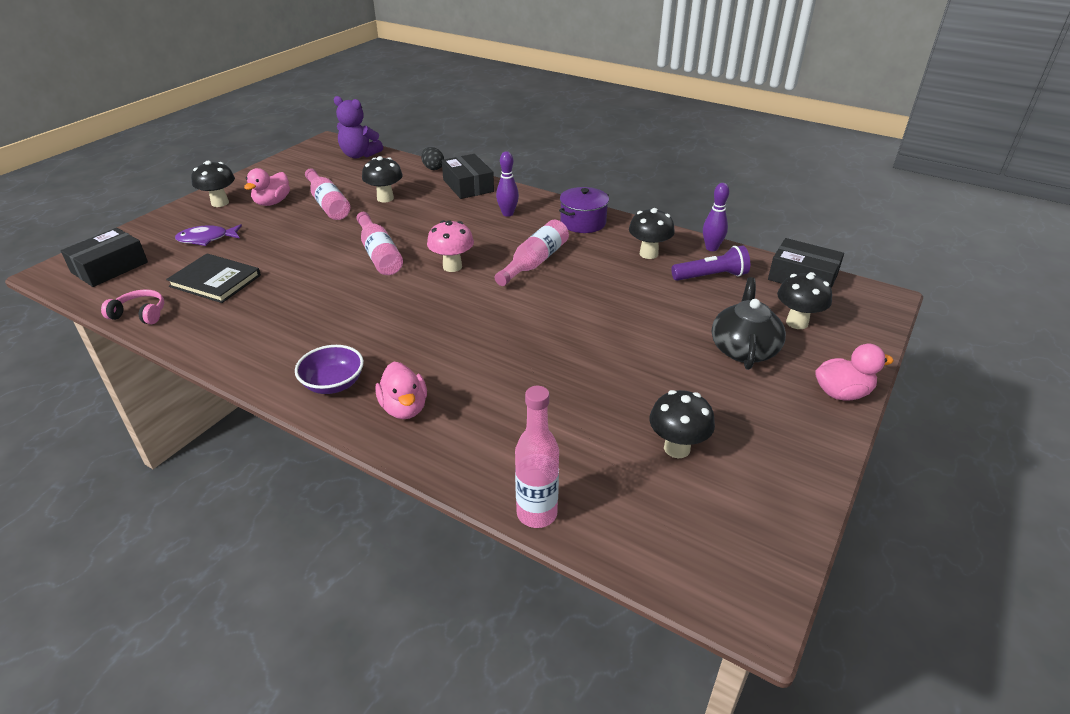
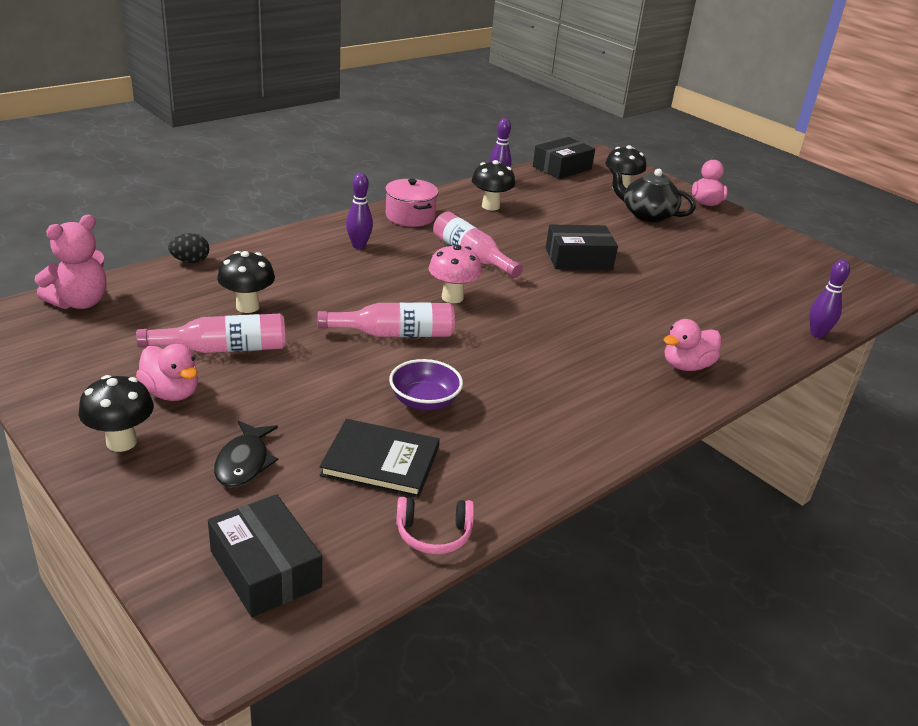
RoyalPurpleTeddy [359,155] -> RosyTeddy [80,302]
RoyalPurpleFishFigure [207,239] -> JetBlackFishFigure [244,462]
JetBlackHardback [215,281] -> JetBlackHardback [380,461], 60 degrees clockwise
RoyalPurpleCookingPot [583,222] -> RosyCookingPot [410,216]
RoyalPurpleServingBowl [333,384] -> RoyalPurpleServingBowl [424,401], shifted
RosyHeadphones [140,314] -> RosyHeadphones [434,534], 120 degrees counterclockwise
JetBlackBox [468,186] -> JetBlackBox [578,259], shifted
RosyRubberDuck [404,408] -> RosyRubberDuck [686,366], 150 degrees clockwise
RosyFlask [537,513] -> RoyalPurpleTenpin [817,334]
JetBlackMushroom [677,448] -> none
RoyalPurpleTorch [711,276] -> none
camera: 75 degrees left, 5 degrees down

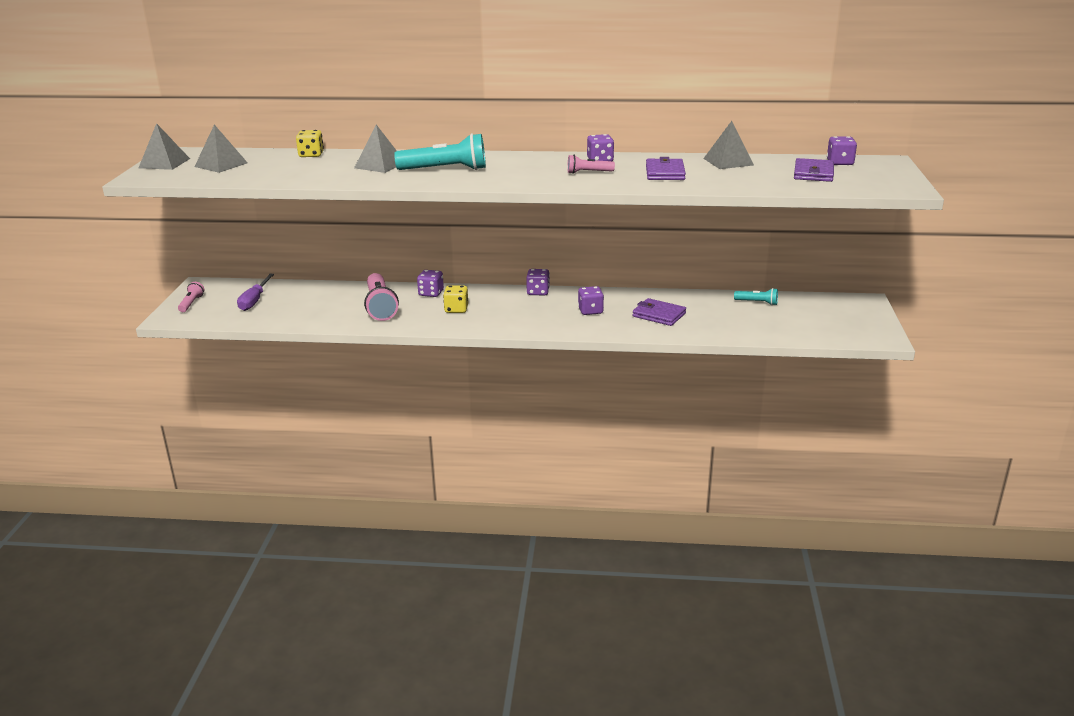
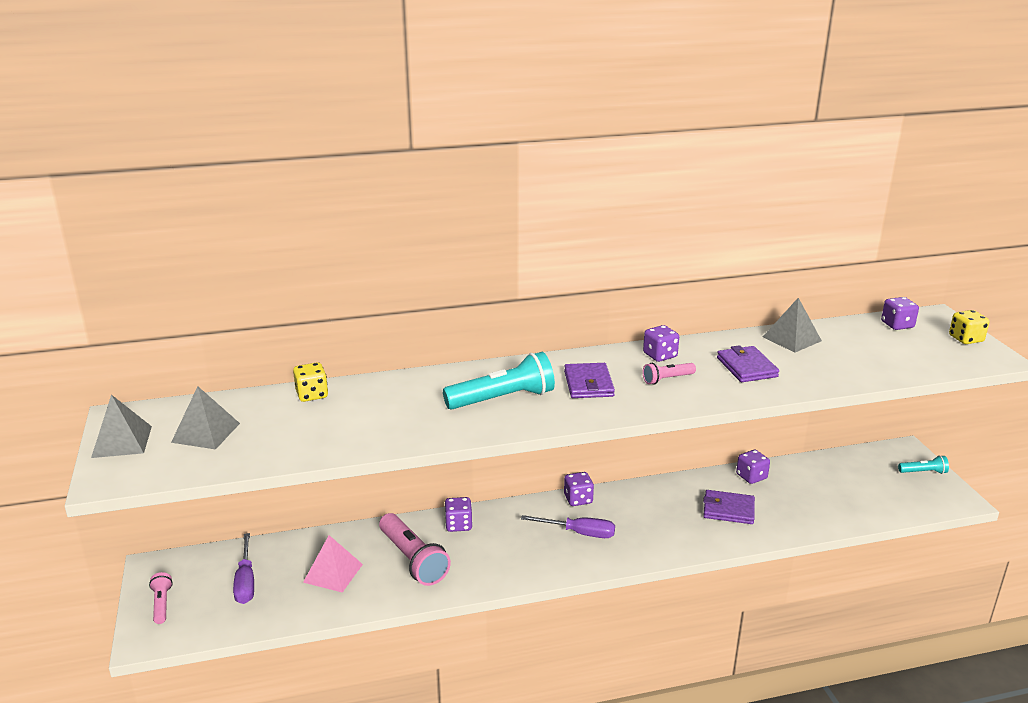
none -> RosyPyramidShape [333,573]
none -> RoyalPurpleHandScrewdriver [579,533]
RoyalPurpleWallet [813,173] -> RoyalPurpleWallet [588,384], shifted
RoyalPurpleGameDie [590,311] -> RoyalPurpleGameDie [751,476], shifted
TealTorch [757,302] -> TealTorch [923,472], shifted
YellowGameDie [456,309] -> YellowGameDie [966,339], shifted
GrayPyramidShape [380,165] -> none
camera: 20 degrees left, 0 degrees up

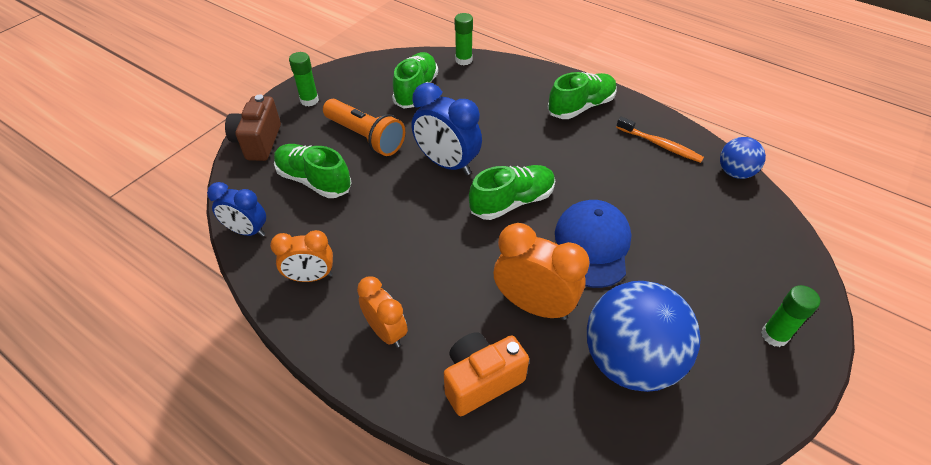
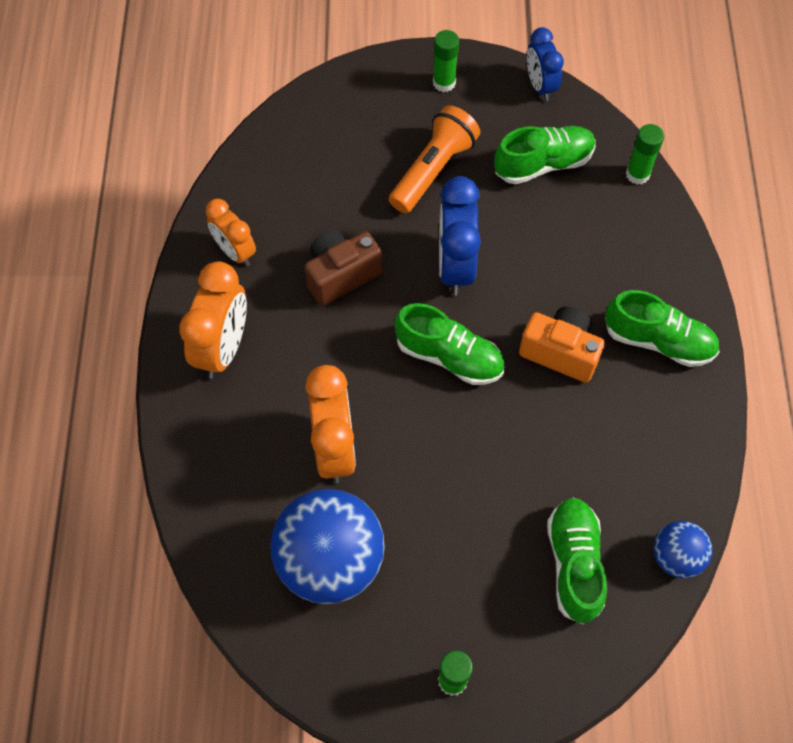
OrangeColouredClock [386,331] -> OrangeColouredClock [223,348], x1.55
BrownCamera [258,142] -> BrownCamera [341,275], shifted
OrangeColouredTorch [365,137] -> OrangeColouredTorch [433,170], 150 degrees counterclockwise
OrangeColouredCamera [481,381] -> OrangeColouredCamera [560,352], shifted
RoyalBlueClock [247,231] -> RoyalBlueClock [540,86], shifted
LeafGreenShoe [314,181] -> LeafGreenShoe [574,564], shifted
RoyalBlueCap [592,245] -> none
OrangeColouredToothBrush [660,145] -> none
camera: 55 degrees right, 15 degrees up

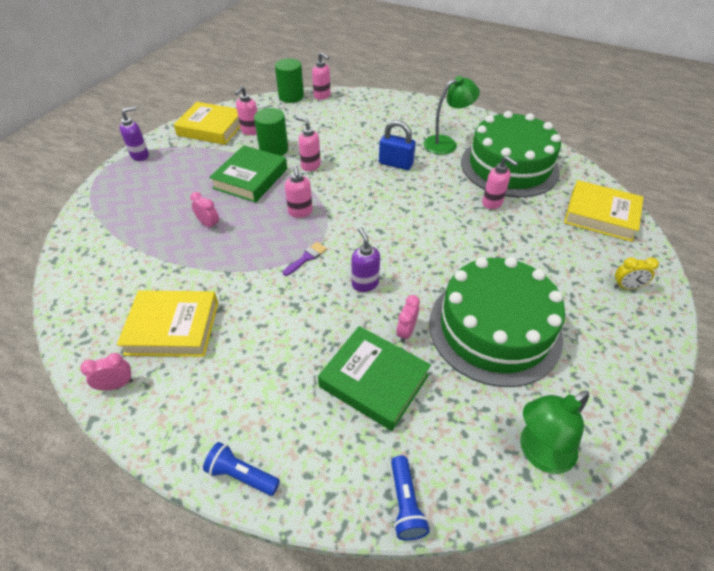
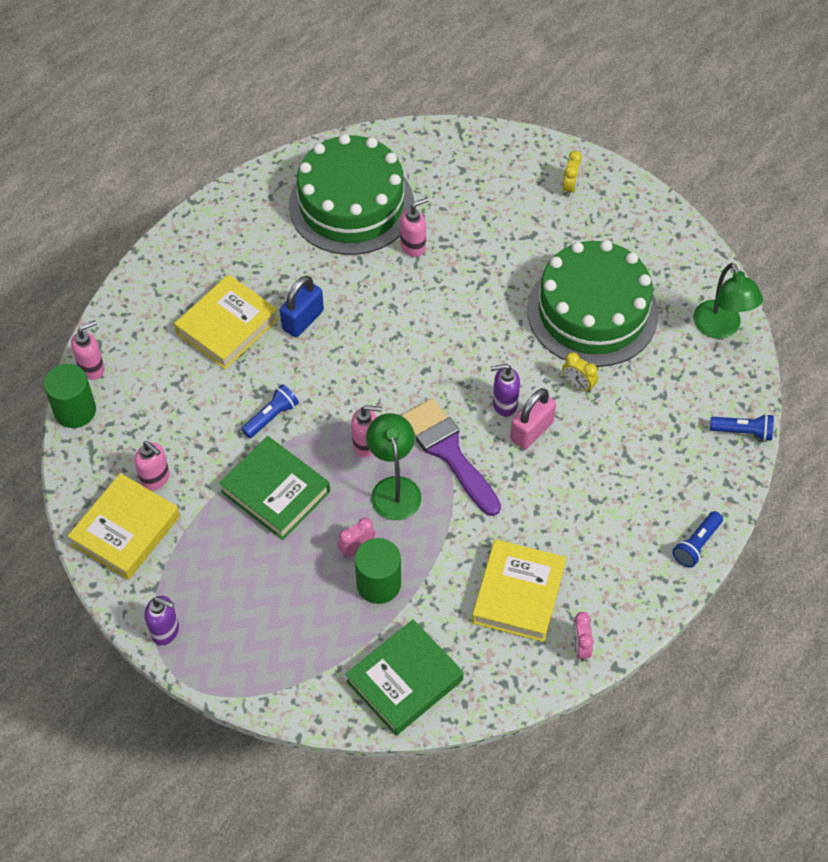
RoyalPurplePumpBottle [140,155] -> RoyalPurplePumpBottle [166,631], 135 degrees clockwise
YellowHardback [600,215] -> YellowHardback [227,326], shifted
RosyPumpBottle [310,165] -> RoyalBlueTorch [271,417]
LeafGreenHardback [374,381] -> LeafGreenHardback [405,681], shifted
LeafGreenCylinderShape [274,149] -> LeafGreenCylinderShape [378,584], shifted
LeafGreenReadingLamp [446,143] -> LeafGreenReadingLamp [394,488], shifted
RoyalPurplePaintBrush [306,258] -> RoyalPurplePaintBrush [448,452], x2.26
none -> RosyLock [531,431]
RosyClock [406,332] -> YellowClock [578,385]
camera: 75 degrees left, 10 degrees up

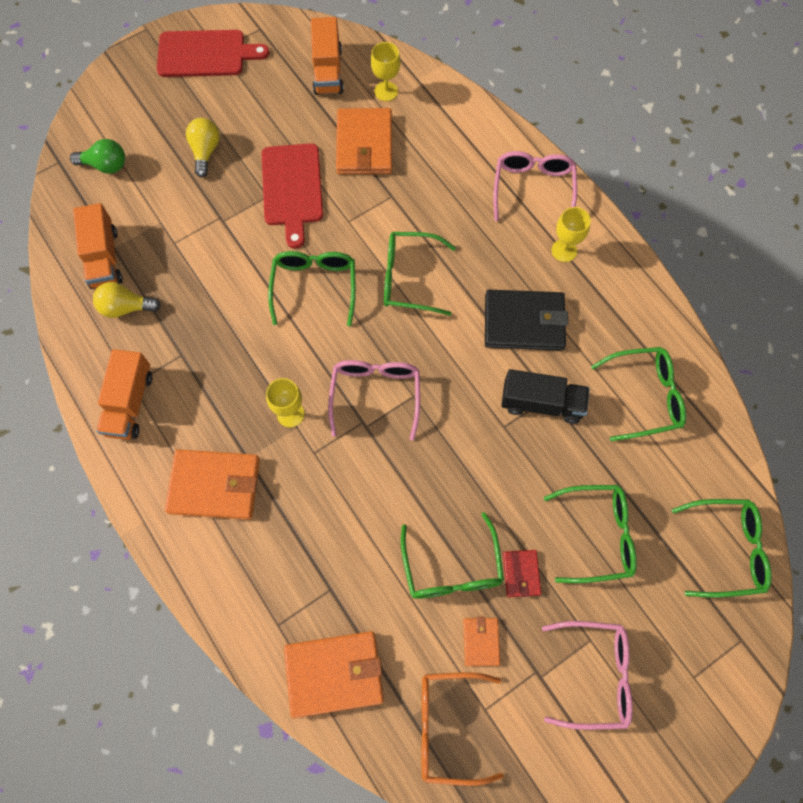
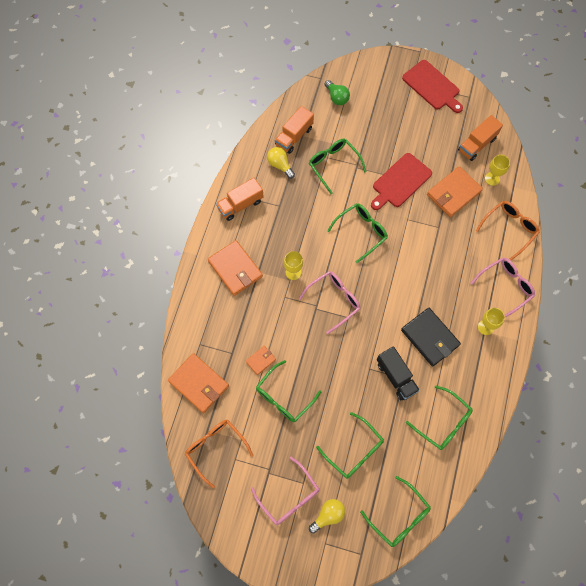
OrangeColouredWallet [481,641] -> OrangeColouredWallet [261,360], shifted
LeafGreenEyeglasses [409,278] -> LeafGreenEyeglasses [333,165], shifted
YellowLightBulb [205,152] -> YellowLightBulb [328,515], shifted
none -> OrangeColouredEyeglasses [509,229]
CrimsonWallet [521,574] -> none
camera: 50 degrees right, 0 degrees up

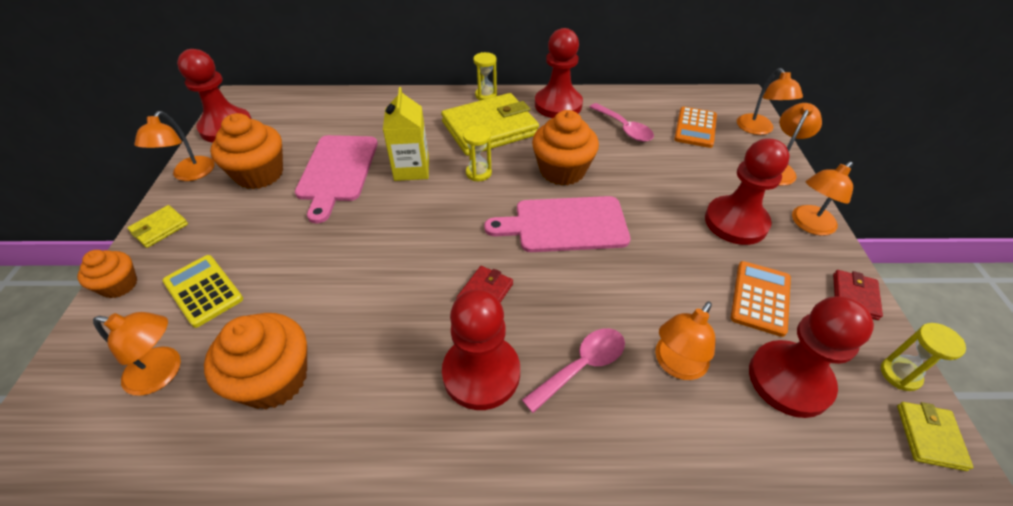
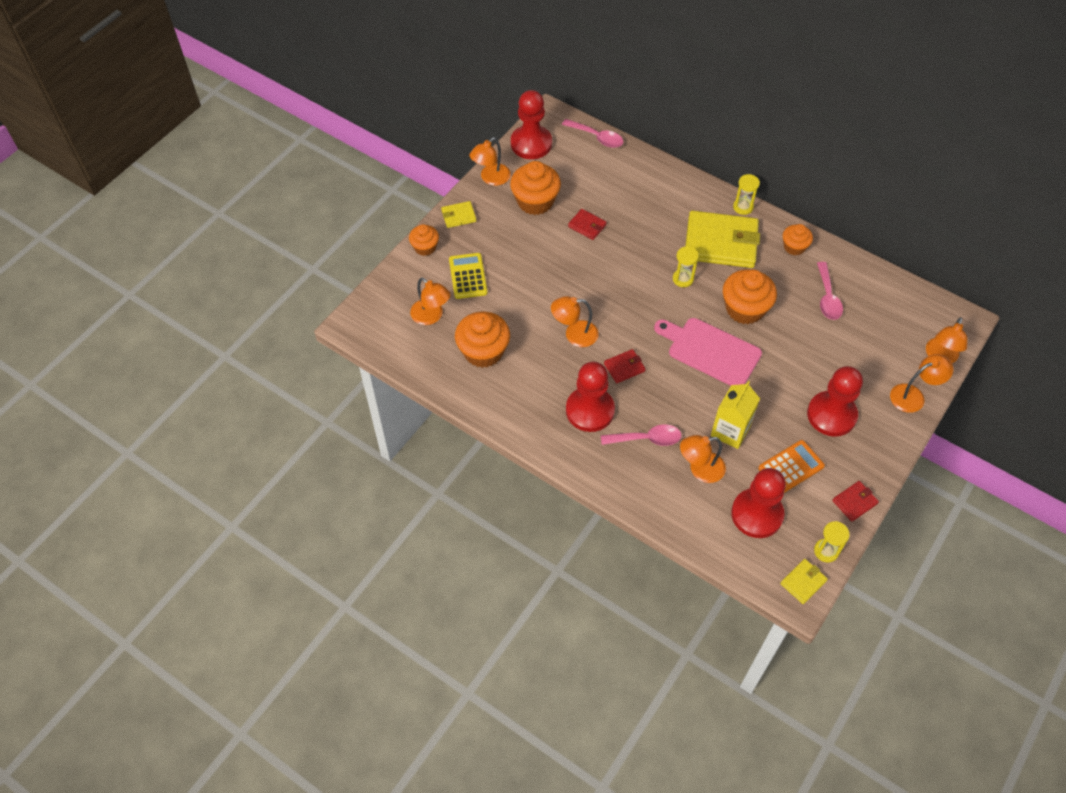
OrangeColouredReadingLamp [808,225] -> OrangeColouredReadingLamp [574,334], shifted
none -> RosySpoon [597,137]
RosyChoppingBoard [337,171] -> CrimsonWallet [587,226]
YellowMilkCarton [411,169] -> YellowMilkCarton [730,431], shifted
CrimsonPawn [558,105] -> OrangeColouredFairyCake [794,247]
OrangeColouredPocketCalculator [695,128] -> none
camera: 35 degrees right, 10 degrees up

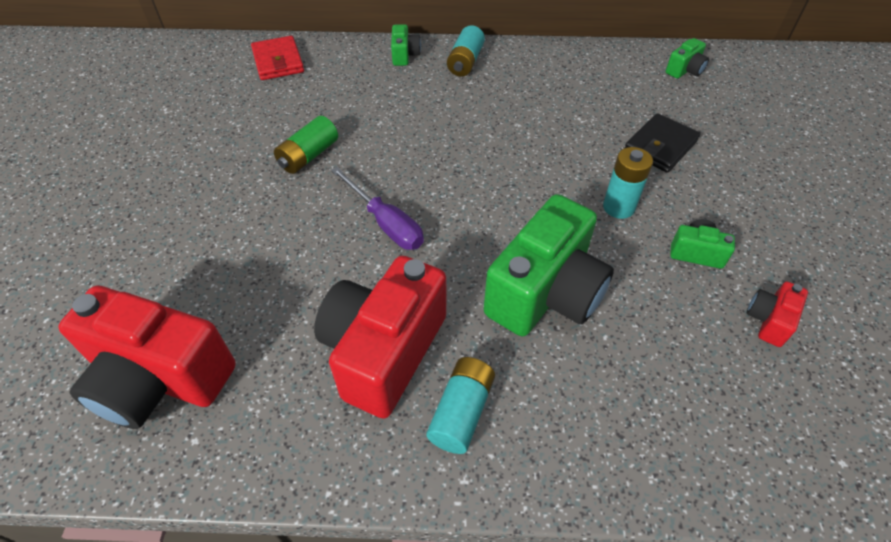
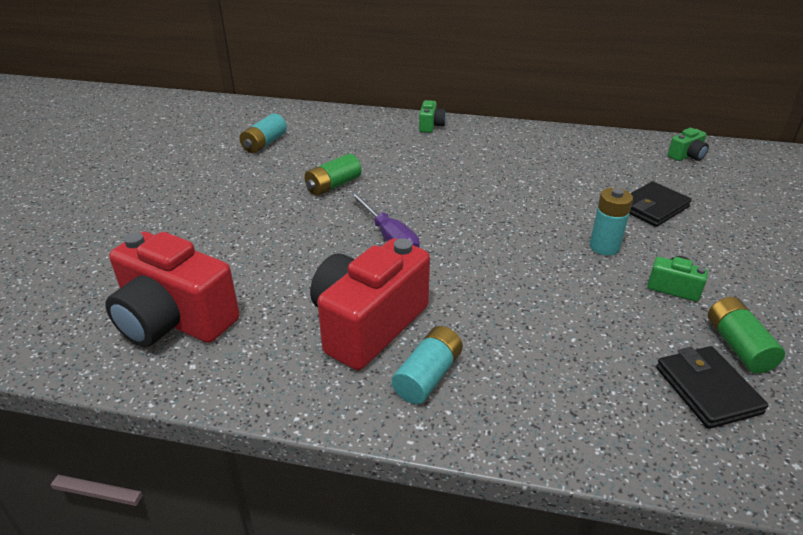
TealPowerCell [465,62] -> TealPowerCell [264,143], shifted
none -> JetBlackWallet [707,390]
CrimsonCamera [769,321] -> LeafGreenPowerCell [738,346]
CrimsonWallet [278,61] -> none
LeafGreenCamera [545,293] -> none
camera: 10 degrees right, 15 degrees down

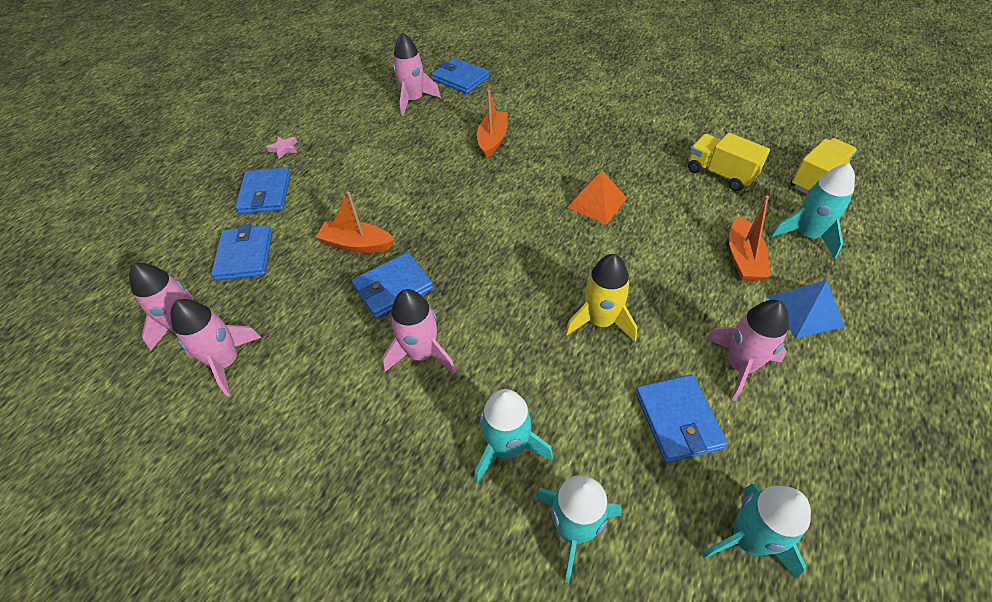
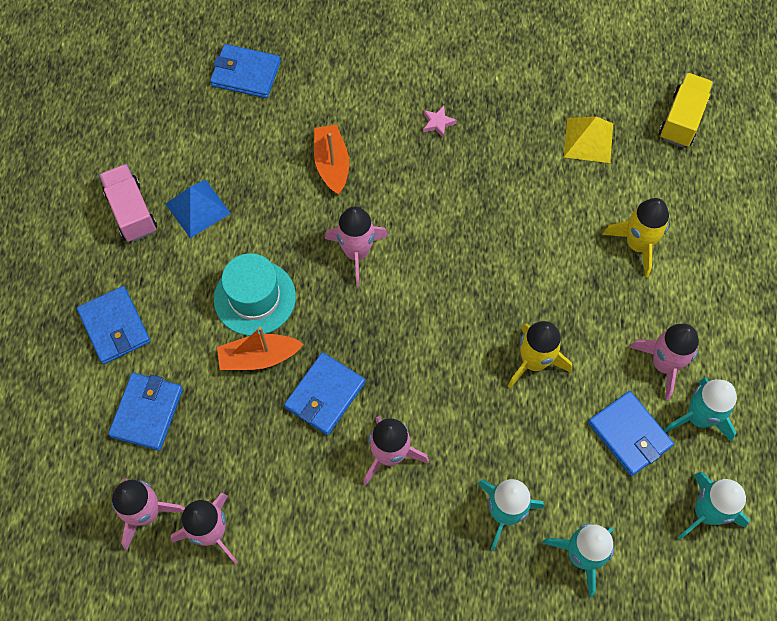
none -> RosyTruck [131,212]
RoyalBlueWallet [245,255] -> RoyalBlueWallet [147,412], 45 degrees clockwise
RoyalBluePyramidShape [805,311] -> RoyalBluePyramidShape [197,208], shifted
none -> TealTallHat [254,298]
RosyRocket [414,100] -> RosyRocket [357,252], shifted
RosyStarShape [284,149] -> RosyStarShape [438,123], shifted
YellowTruck [720,174] -> YellowPyramidShape [588,140]
OrangeColouredBoat [743,258] -> YellowRocket [637,244]
TealRocket [806,235] -> TealRocket [699,417], shifted
OrangeColouredPyramidShape [597,202] -> none
camera: 25 degrees left, 15 degrees up

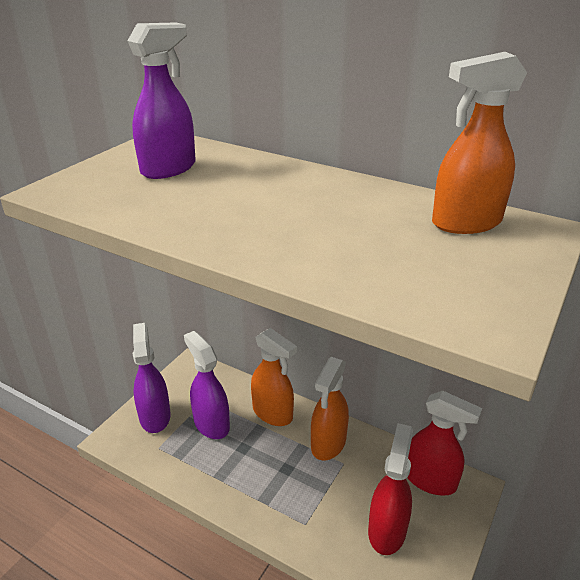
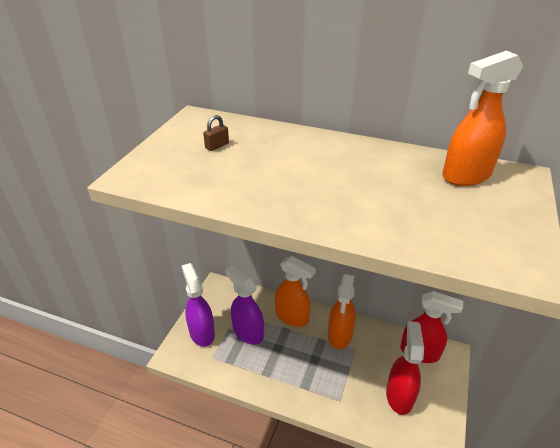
RoyalPurpleSprayCleaner [169,169] -> BrownLock [217,146]
camera: 10 degrees left, 5 degrees up

